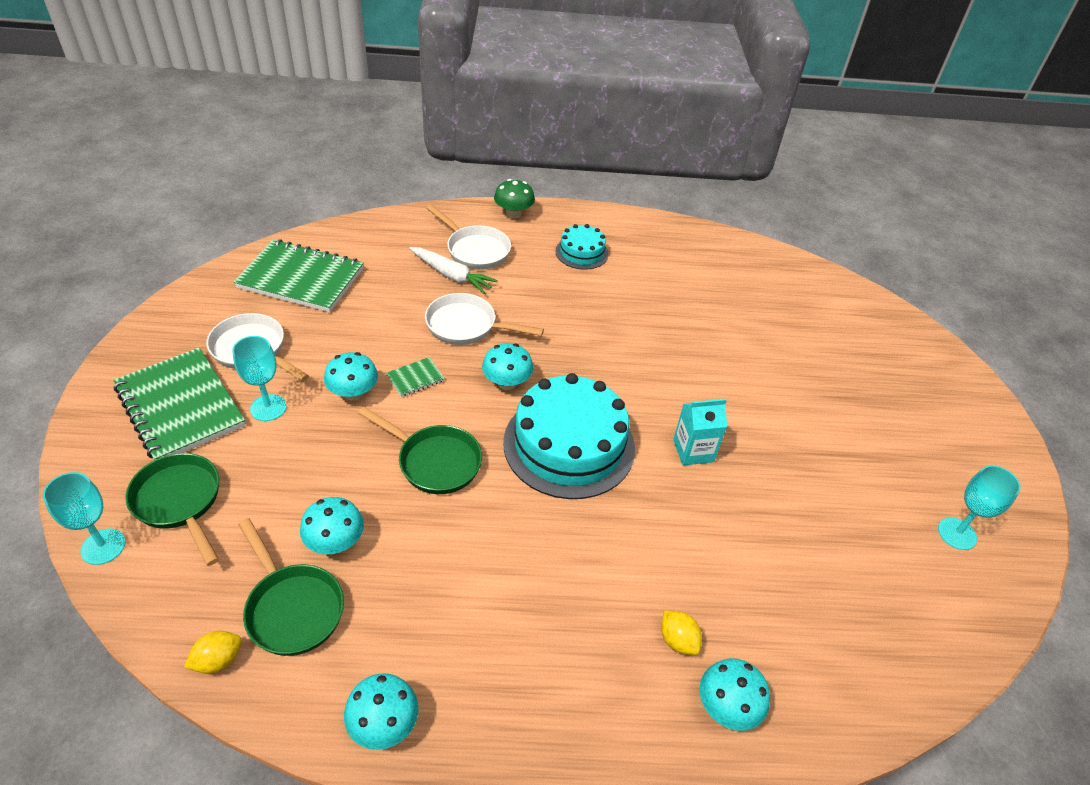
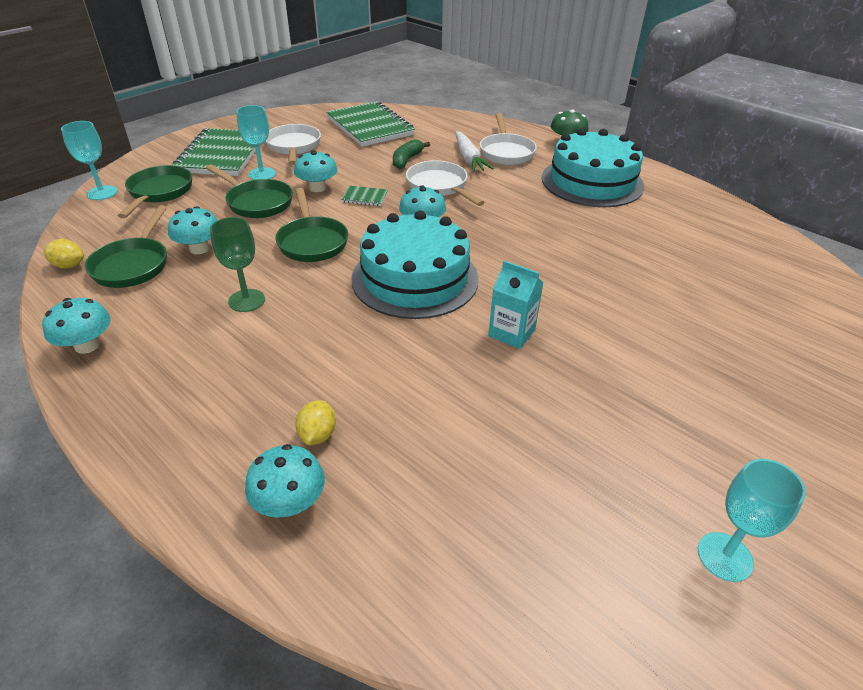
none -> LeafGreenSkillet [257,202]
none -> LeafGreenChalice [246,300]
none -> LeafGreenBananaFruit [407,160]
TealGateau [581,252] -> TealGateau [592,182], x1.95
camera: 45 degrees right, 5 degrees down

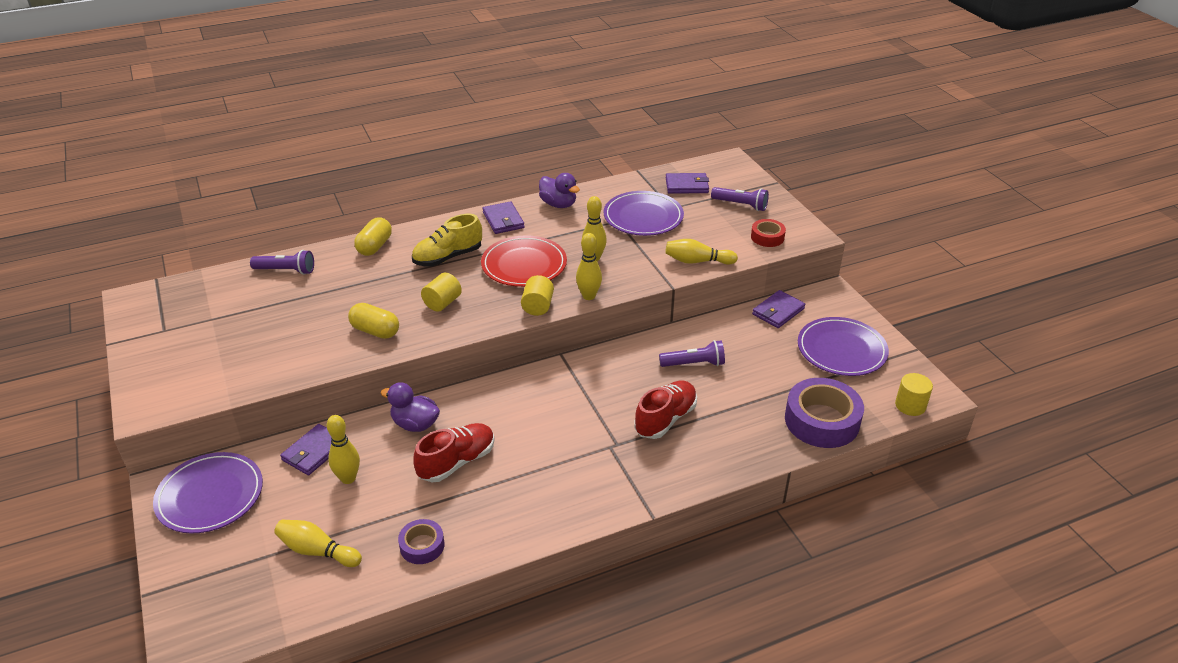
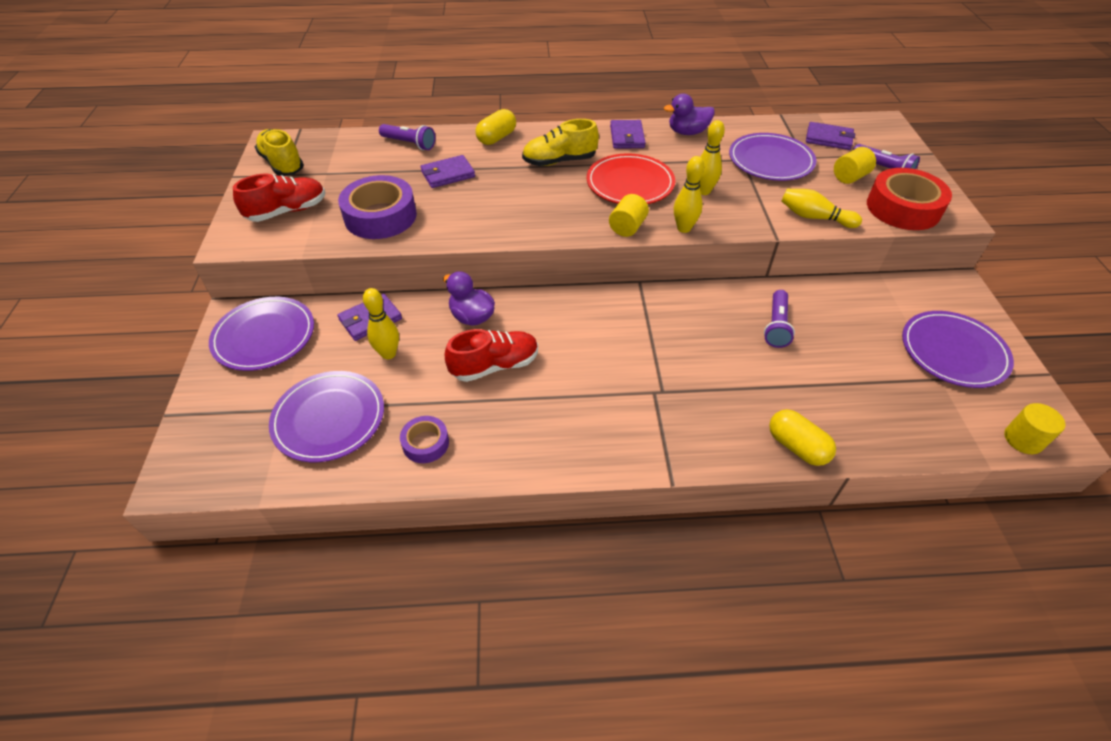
CrimsonShoe [665,419] -> CrimsonShoe [287,211], shifted
none -> YellowShoe [282,164]
YellowTenpin [317,551] -> RoyalPurplePlate [329,418]
RoyalPurpleTape [822,421] -> RoyalPurpleTape [380,216], shifted
RoyalPurpleWallet [778,311] -> RoyalPurpleWallet [448,174], shifted
RoyalPurpleRubberDuck [558,204] -> RoyalPurpleRubberDuck [687,132], 105 degrees clockwise
RoyalPurpleTorch [694,364] -> RoyalPurpleTorch [776,326], 90 degrees clockwise
YellowPill [375,331] -> YellowPill [797,446], shifted
YellowCylinderShape [442,303] -> YellowCylinderShape [849,177], shifted
CrimsonTape [767,237] -> CrimsonTape [903,208], x1.90
camera: 20 degrees right, 10 degrees up

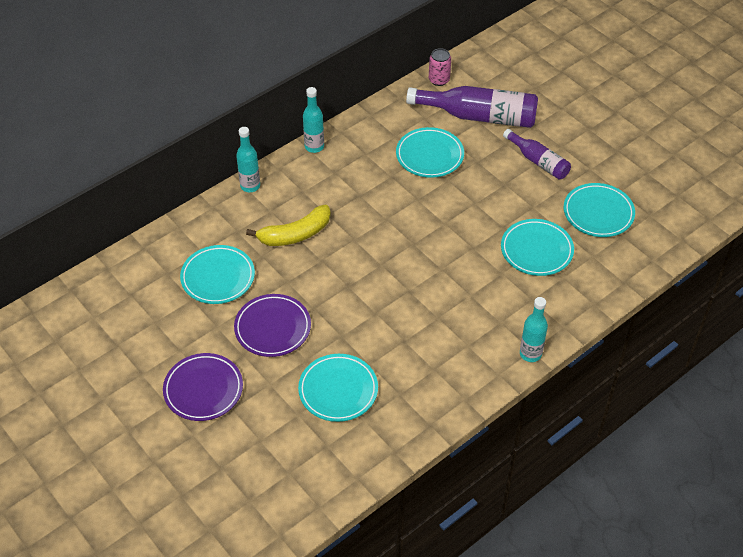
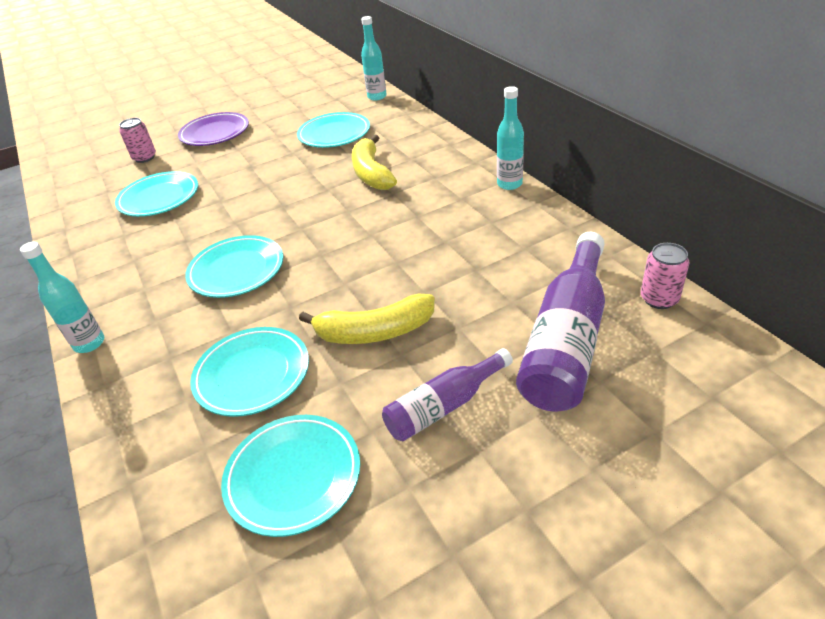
none -> RosyCan [144,158]
TealPlate [429,155] -> TealPlate [237,270], shifted
none -> YellowBananaFruit [374,332]
TealFlask [250,186] -> TealFlask [377,97], shifted
RoyalPurplePlate [273,328] -> none
camera: 105 degrees right, 10 degrees down

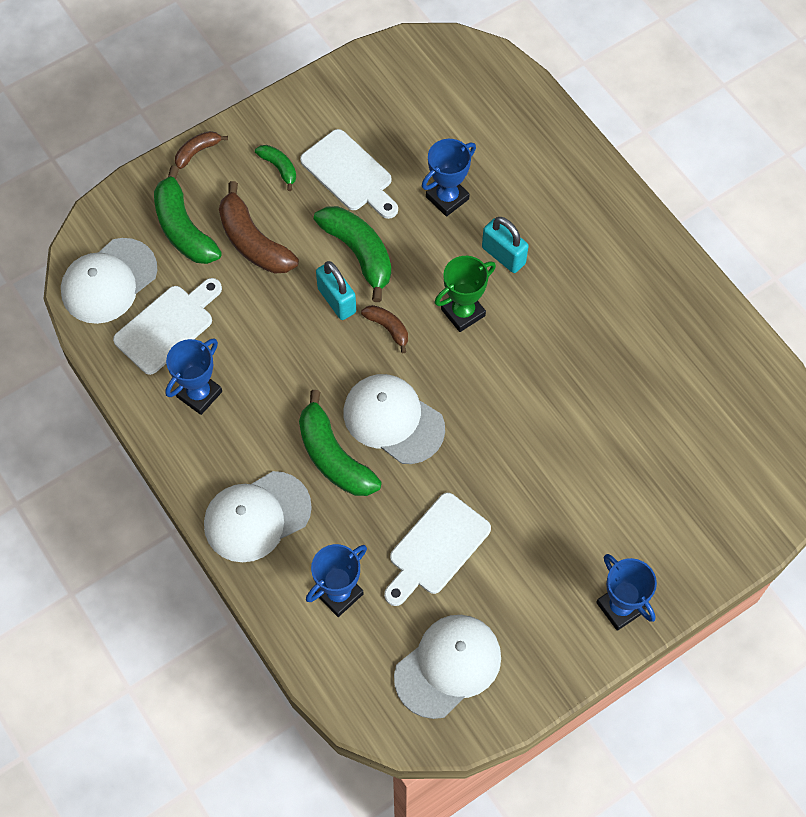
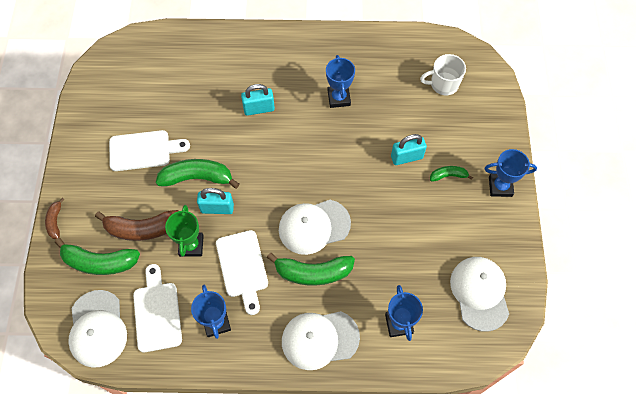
LeafGreenAwardCup [463,312] -> LeafGreenAwardCup [191,245], shifted
SnowWhiteChoppingBoard [436,548] -> SnowWhiteChoppingBoard [242,267], shifted
SnowWhiteCap [257,517] -> SnowWhiteCap [319,339], 75 degrees clockwise
RoyalBlueAwardCup [447,198] -> RoyalBlueAwardCup [339,98], shifted
none -> TealLock [406,157]
none -> SnowWhiteCoffeeMug [443,84]
LeafGreenBananaFruit [279,168] -> LeafGreenBananaFruit [448,175], shifted
BrownBananaFruit [388,328] -> none
camera: 55 degrees left, 0 degrees up

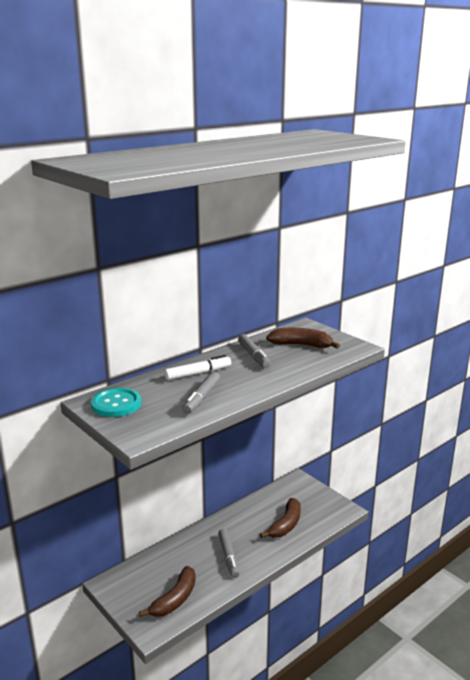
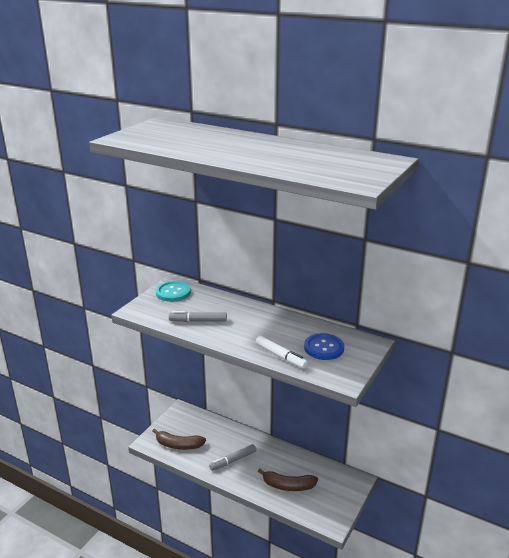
SnowWhiteFeltPen [198,373] -> SnowWhiteFeltPen [281,356], shifted
BrownBananaFruit [301,345] -> RoyalBlueButton [324,348]
GrayFeltPen [253,356] -> none
camera: 70 degrees right, 5 degrees up

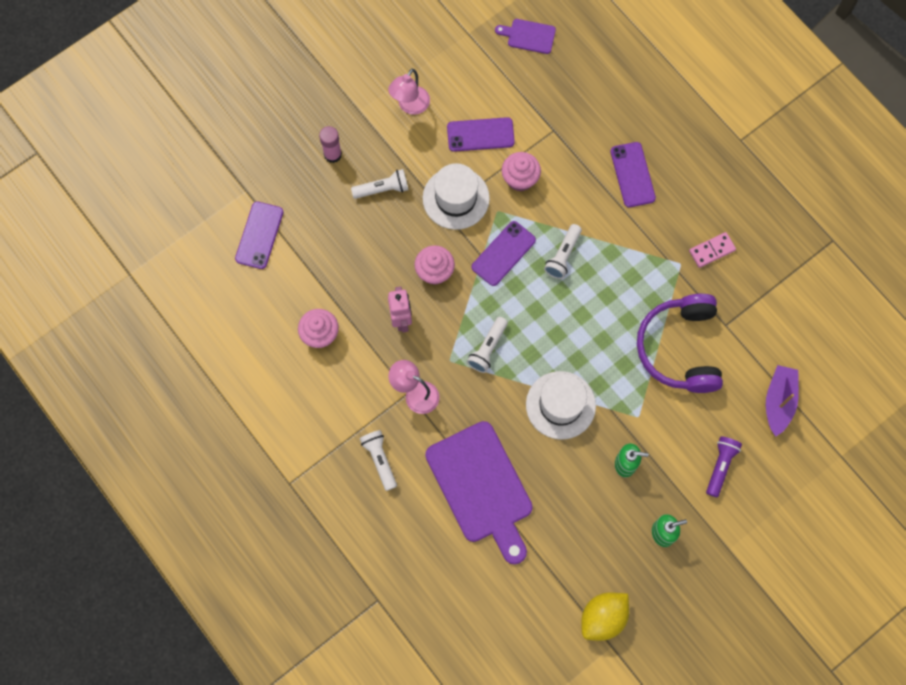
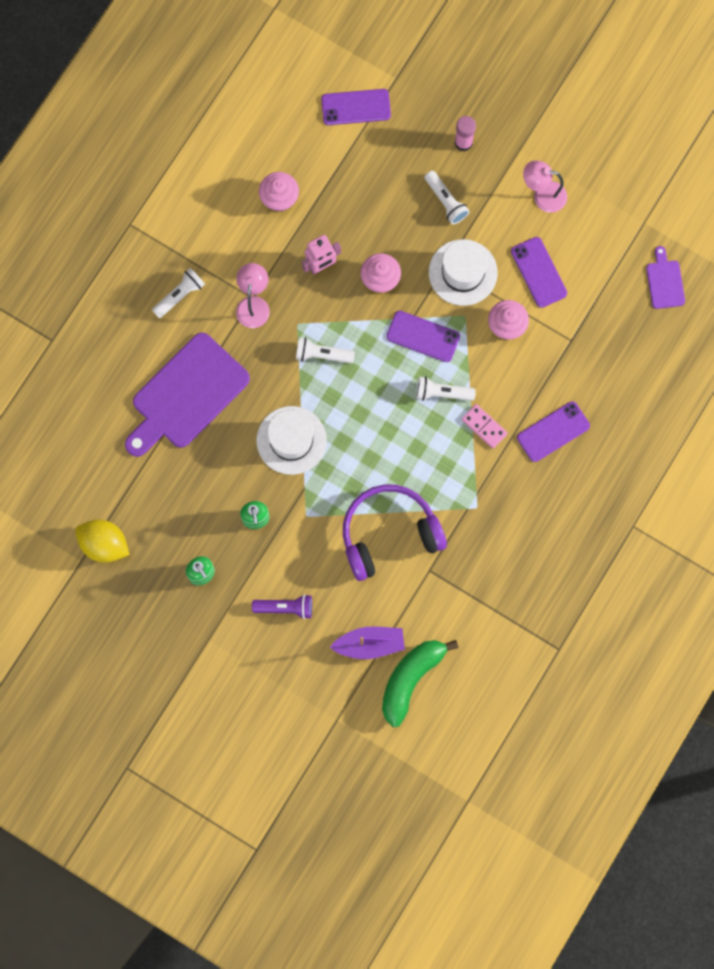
none -> LeafGreenBananaFruit [411,679]
RosyDominoTile [712,250] -> RosyDominoTile [484,426], shifted
camera: 70 degrees right, 5 degrees up

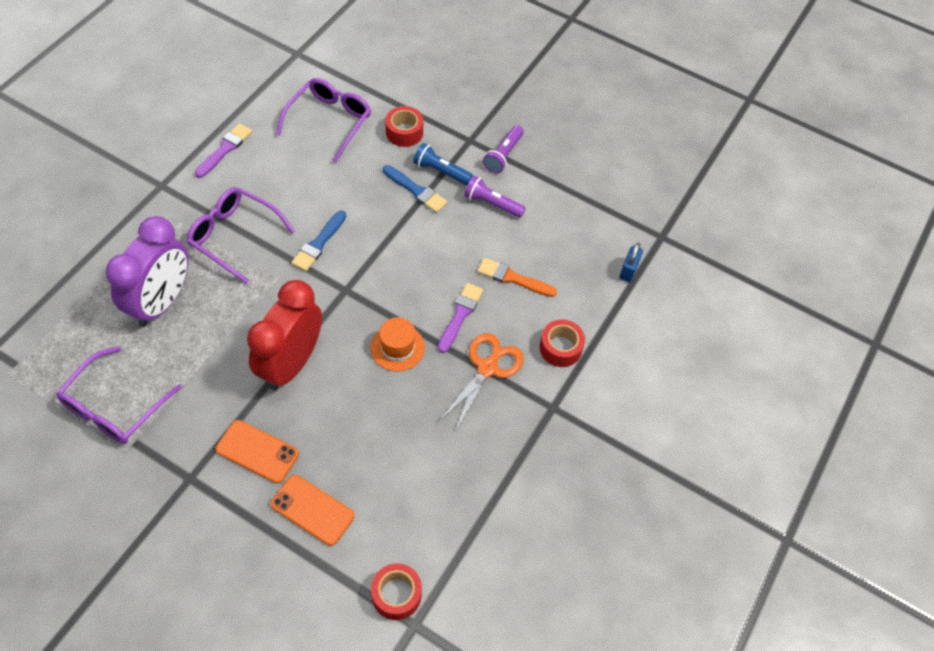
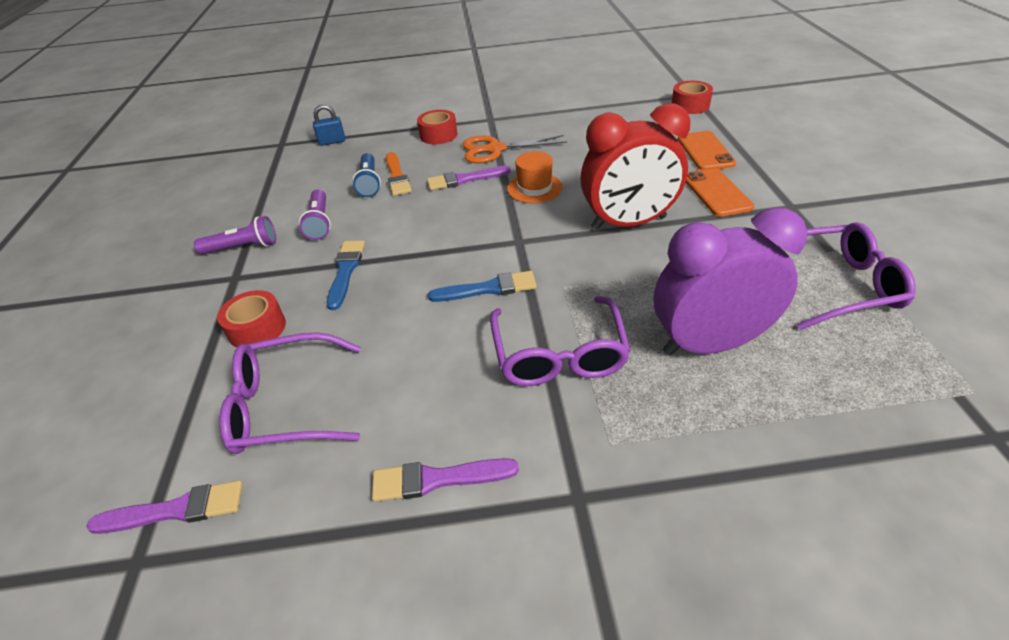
none -> RoyalPurplePaintBrush [176,510]
RoyalBlueTorch [441,171] -> RoyalBlueTorch [369,183], shifted
camera: 120 degrees left, 15 degrees down

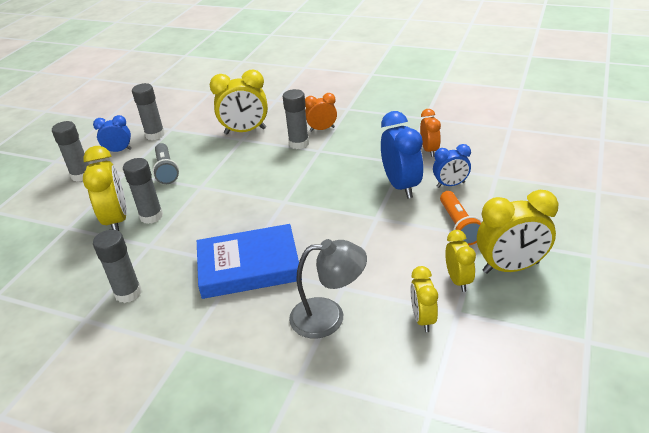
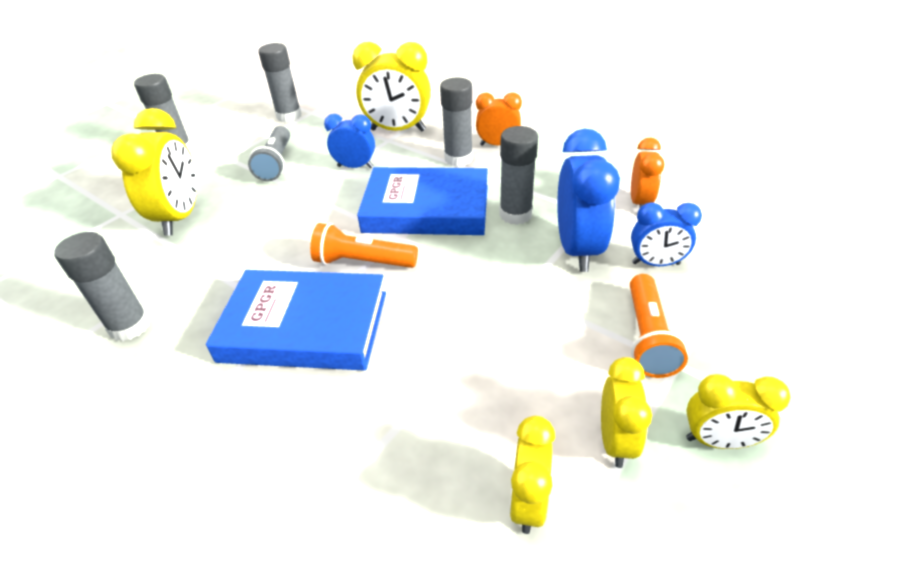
none -> OrangeColouredTorch [363,262]
RoyalBlueClock [119,151] -> RoyalBlueClock [355,167], shifted
none -> RoyalBlueHardback [426,209]
GrayStickOfGlue [151,216] -> GrayStickOfGlue [515,214], shifted
YellowClock [511,267] -> YellowClock [718,441], x0.60
GrayReadingLamp [329,317] -> none
camera: 15 degrees right, 5 degrees up

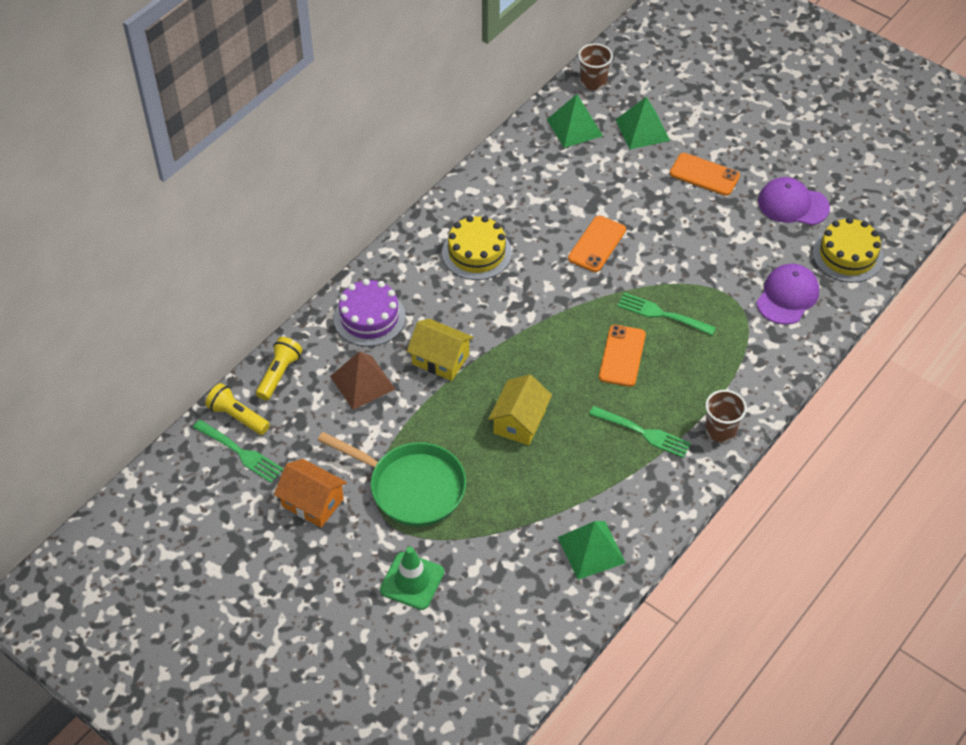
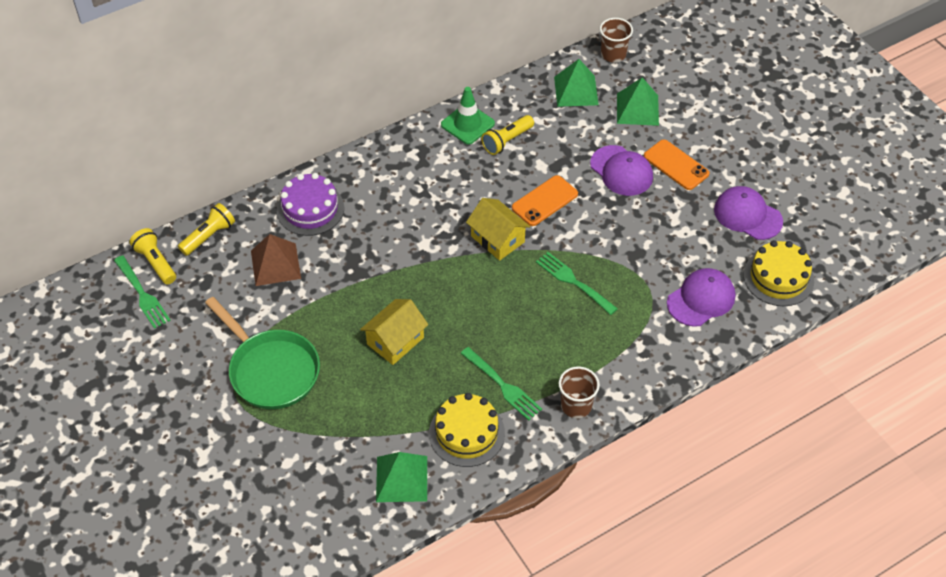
YellowGateau [476,253] -> YellowGateau [466,433], shifted
LeafGreenSafetyCone [412,581] -> LeafGreenSafetyCone [467,124], shifted
YellowHouse [440,359] -> YellowHouse [497,239], shifted
none -> YellowTorch [507,141]
none -> RoyalPurpleCap [621,171]
OrangeColouredHouse [312,502] -> none
OrangeColouredMobilePhone [622,356] -> none
camera: 20 degrees right, 0 degrees up

